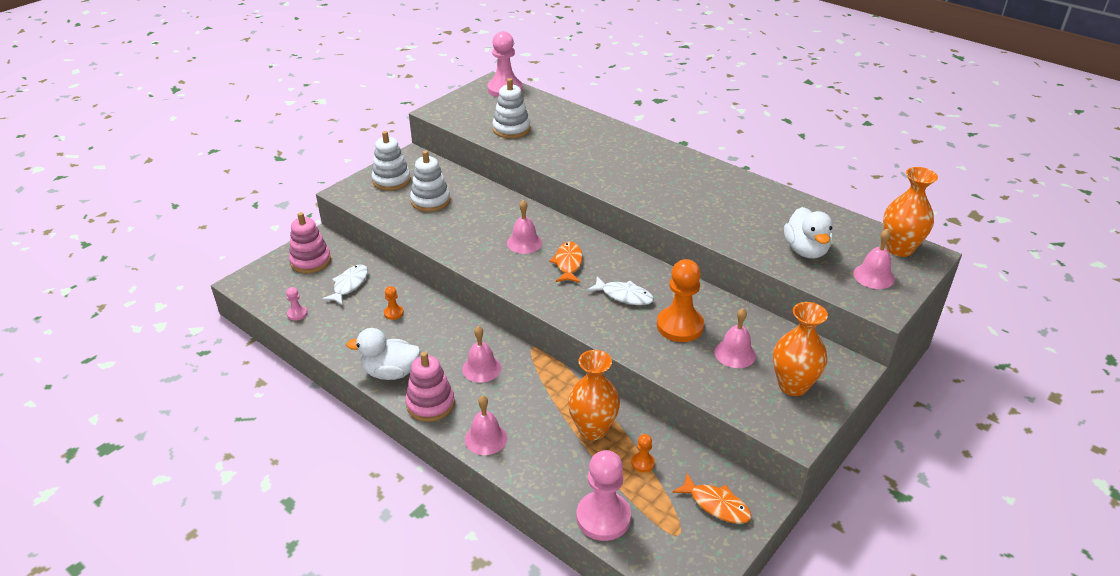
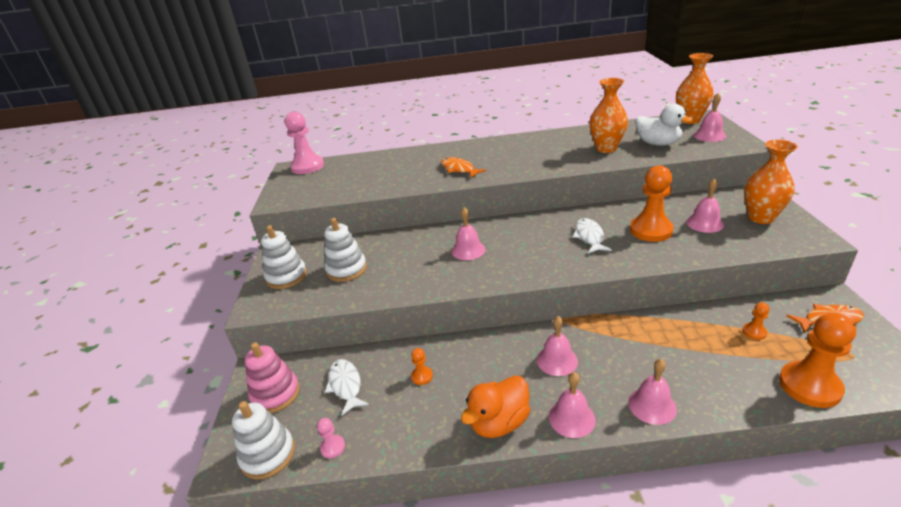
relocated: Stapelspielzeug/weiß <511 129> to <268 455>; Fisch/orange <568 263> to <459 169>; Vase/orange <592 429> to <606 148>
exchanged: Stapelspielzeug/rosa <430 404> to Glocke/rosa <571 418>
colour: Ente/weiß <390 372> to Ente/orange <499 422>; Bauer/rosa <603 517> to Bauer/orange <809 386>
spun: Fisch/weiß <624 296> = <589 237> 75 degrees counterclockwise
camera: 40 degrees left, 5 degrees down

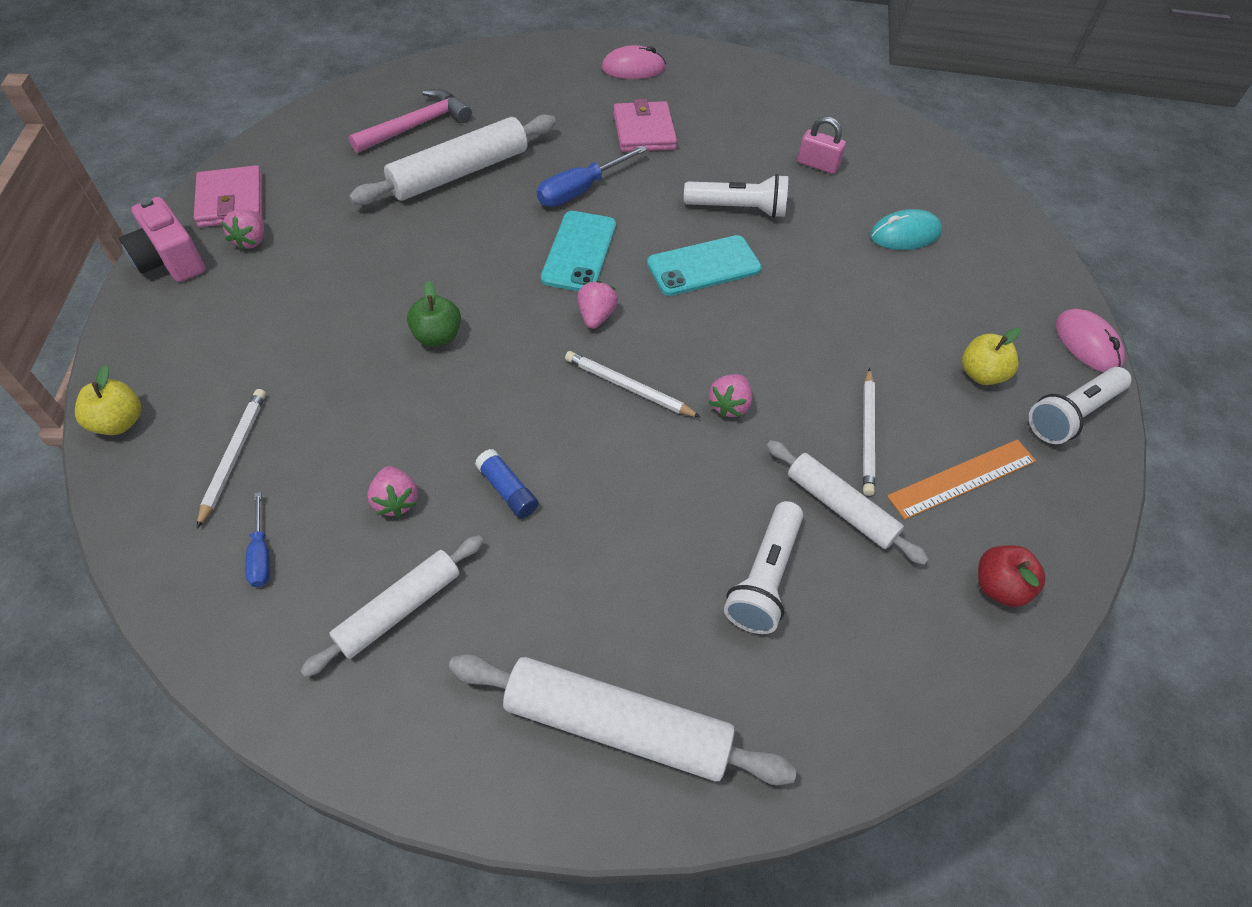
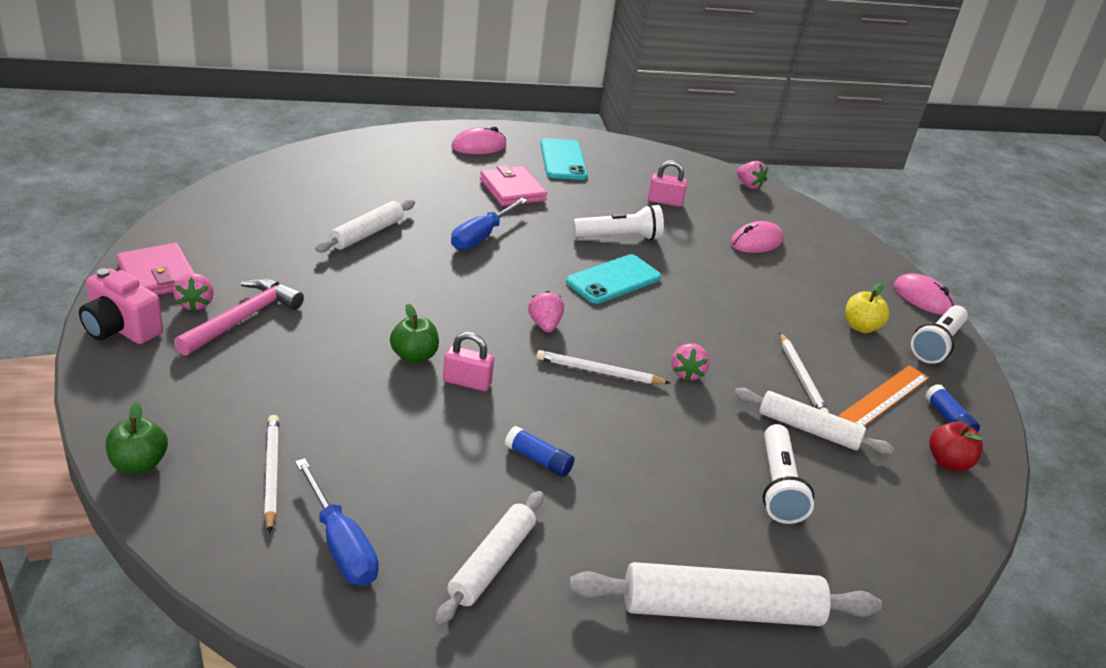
appeared: Vorhängeschloss/rosa <467 382>; Klebestift/blau <948 419>
relocated: Hammer/rosa <416 126> to <242 319>; Handy/türkis <579 252> to <563 160>; Erdbeere/rosa <396 501> to <748 185>
colour: Computermaus/türkis <905 234> to Computermaus/rosa <756 242>; Apfel/gelb <119 422> to Apfel/grün <139 464>
size: Nudelholz/weiß <459 172> = <367 233> x0.64; Schraubenzieher/blau <261 554> = <341 544> x1.72
camera: 20 degrees left, 20 degrees down

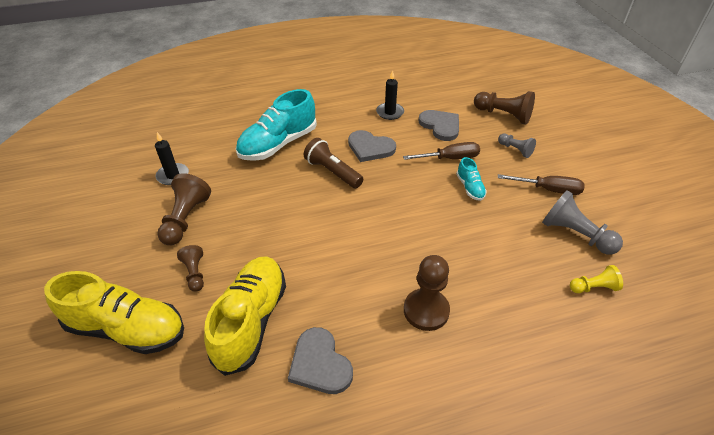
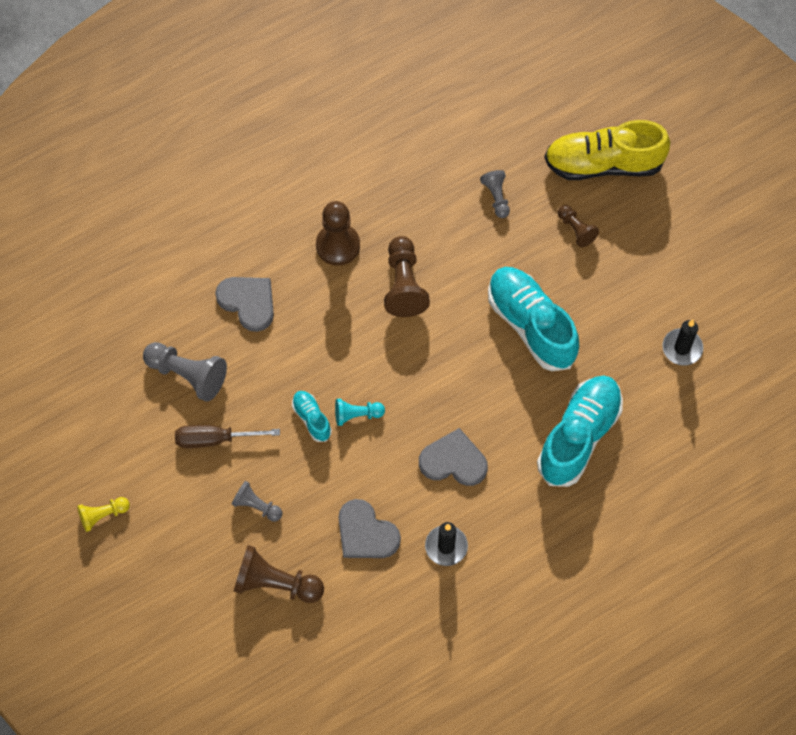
missing: Taschenlampe/braun <332 172>; Schraubenzieher/braun <449 158>
appeared: Schuh/türkis <531 325>; Bauer/türkis <357 415>
relocated: Bauer/braun <186 219> to <404 285>; Bauer/gelb <593 287> to <103 515>; Herz/grau <320 364> to <248 302>
exchanged: Schuh/gelb <251 321> to Bauer/grau <496 197>
camera: 165 degrees right, 20 degrees up

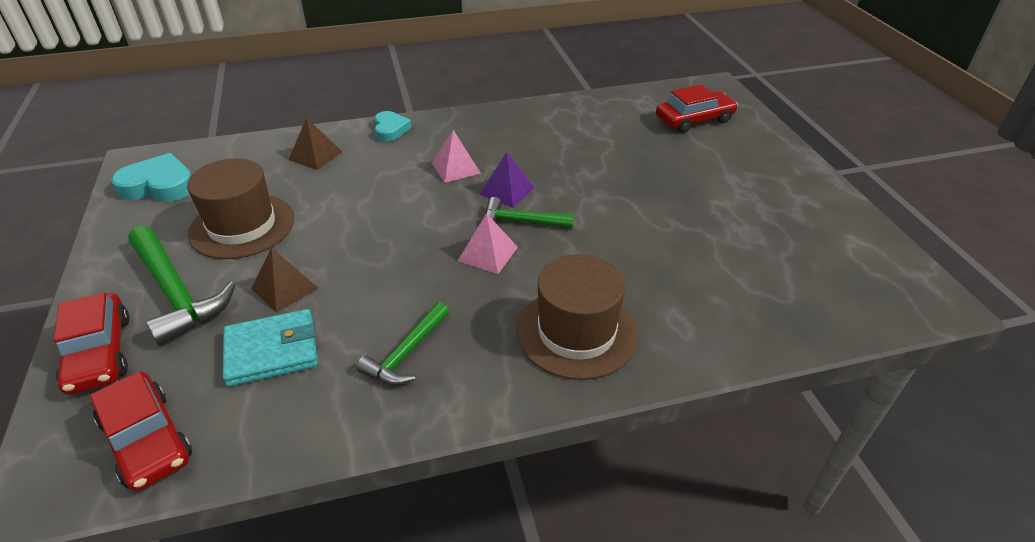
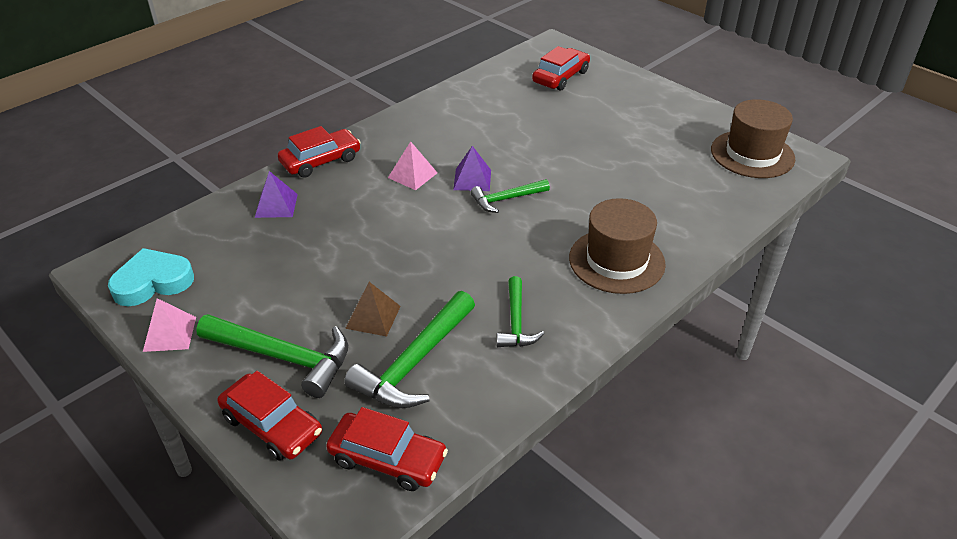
relocated: Hut/braun <242 226> to <752 154>; Pyramide/rosa <487 254> to <169 334>
exchanged: Herz/türkis <390 129> to Auto/rot <321 161>; Geldbörse/türkis <272 351> to Hammer/grün <414 363>
colour: Pyramide/braun <315 155> to Pyramide/lila <276 205>
camera: 30 degrees left, 0 degrees up

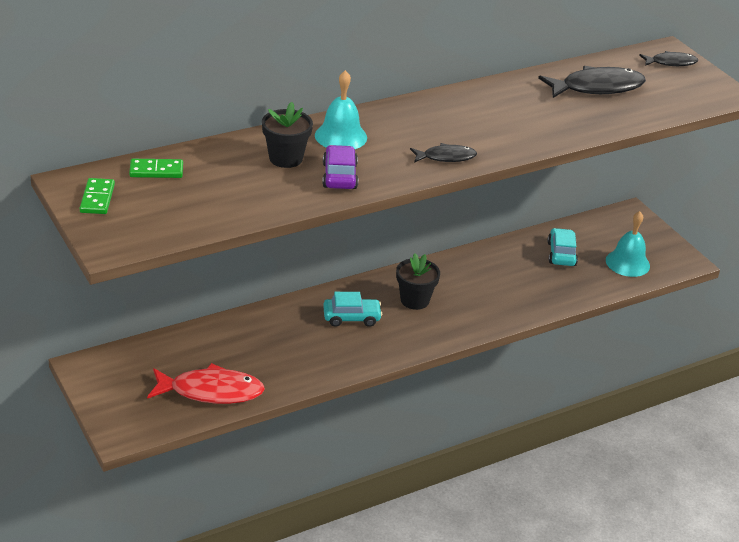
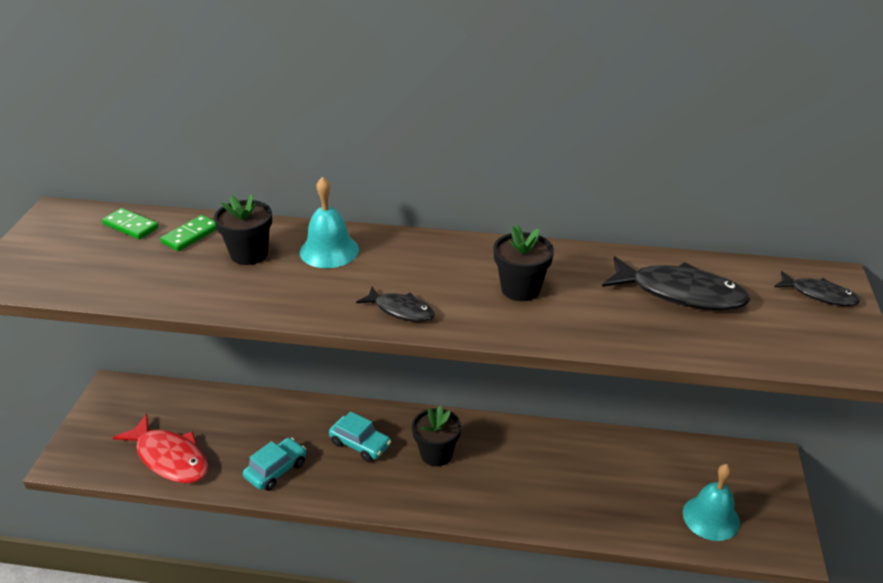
missing: Auto/lila <340 176>
appeared: Blumentopf/schwarz <520 289>
relocated: Dominostein/grün <97 198> to <190 235>; Auto/türkis <561 254> to <276 470>
camera: 40 degrees right, 0 degrees up

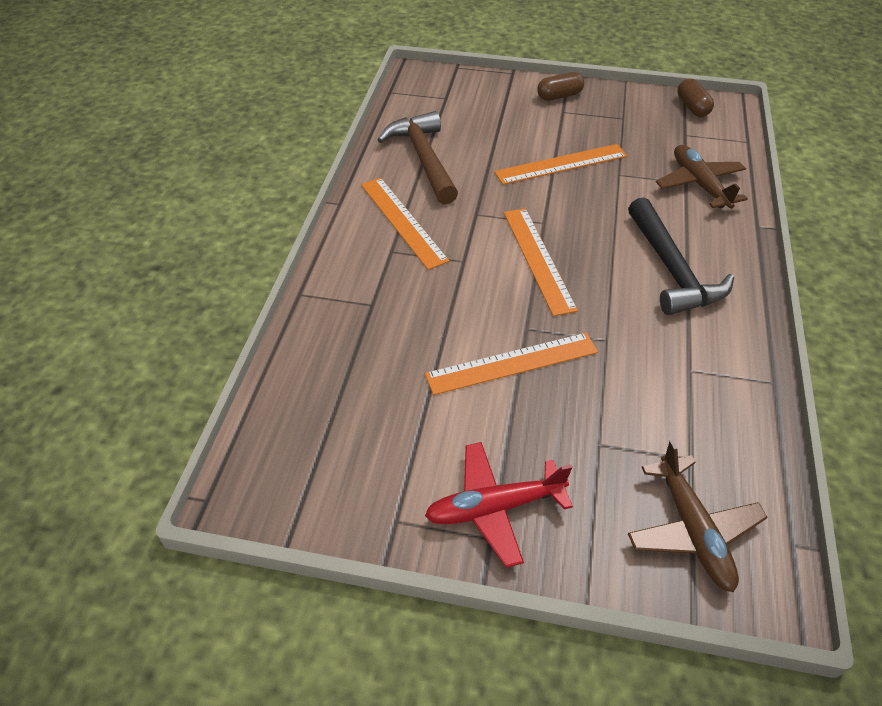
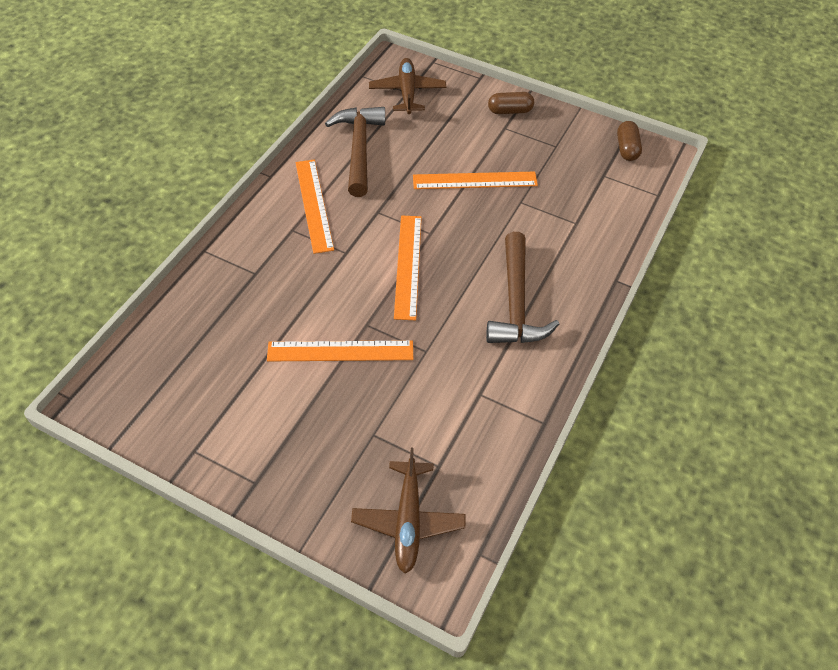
missing: Flugzeug/rot <494 508>
relocated: Flugzeug/braun <699 184> to <407 92>
colour: Hammer/schwarz <671 269> to Hammer/braun <516 302>
camera: 15 degrees right, 5 degrees up

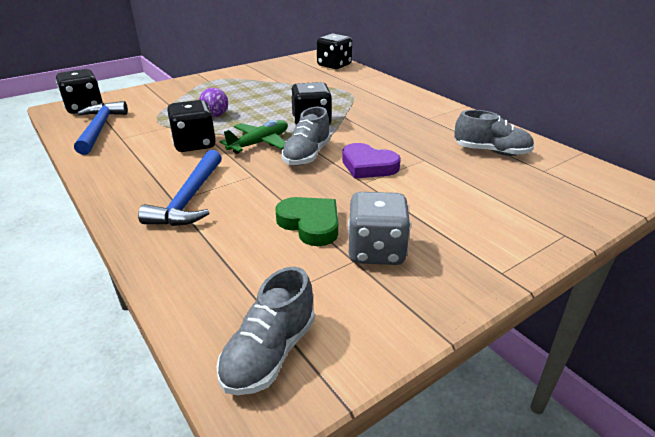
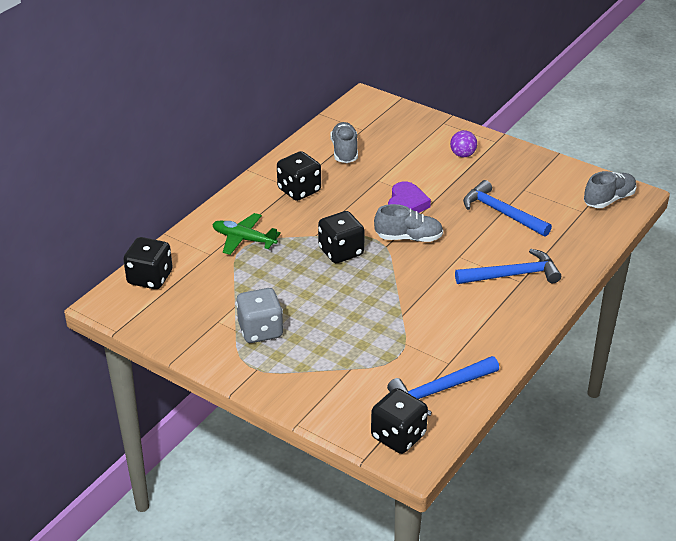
relocated: Ball/lila <215 115> to <462 155>; Spielwürfel/schwarz <194 144> to <299 190>; Flugzeug/grün <260 143> to <244 239>; Spielwürfel/grau <376 251> to <260 330>
exchanged: Herz/grün <310 224> to Hammer/blau <501 213>
spun: Schuh/grau <269 353> = <608 199> 45 degrees counterclockwise
camera: 110 degrees left, 5 degrees up

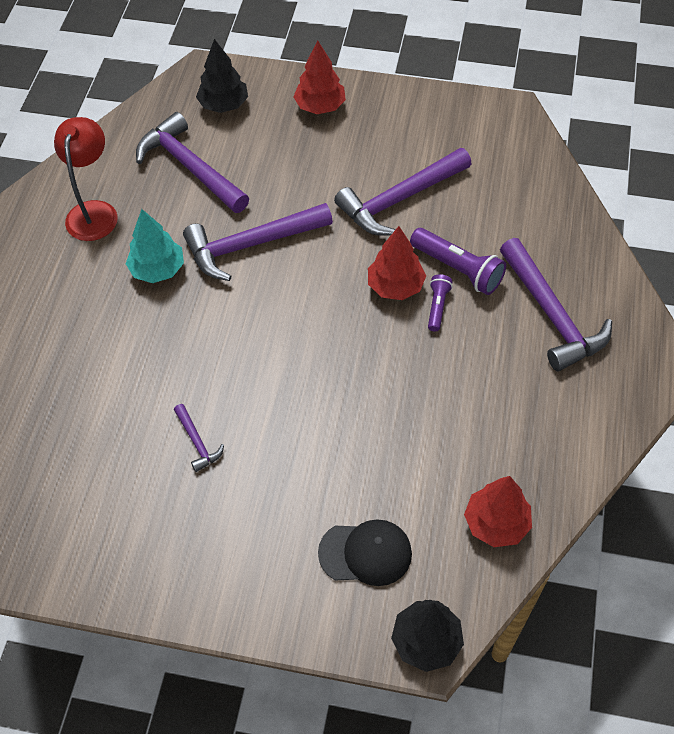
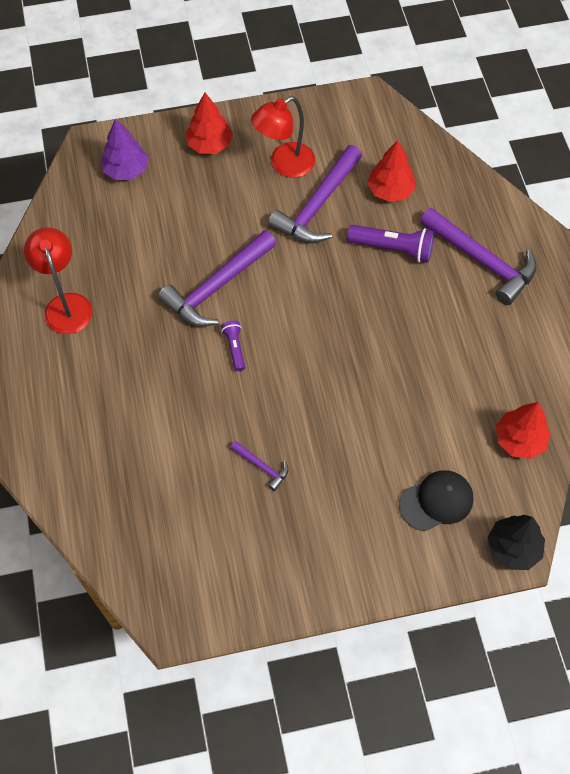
missing: Hammer/lila <190 167>; Baum/türkis <157 270>
appeared: Lampe/rot <284 165>
relocated: Baum/rot <395 286> to <390 191>; Taschenlampe/lila <437 307> to <234 348>
colour: Baum/schwarz <223 105> to Baum/lila <126 170>
camera: 25 degrees left, 5 degrees up

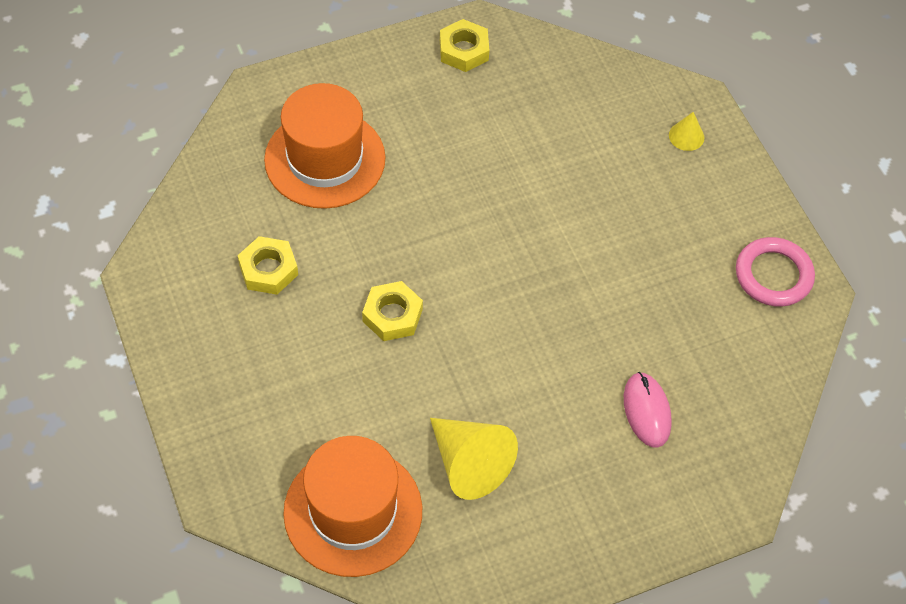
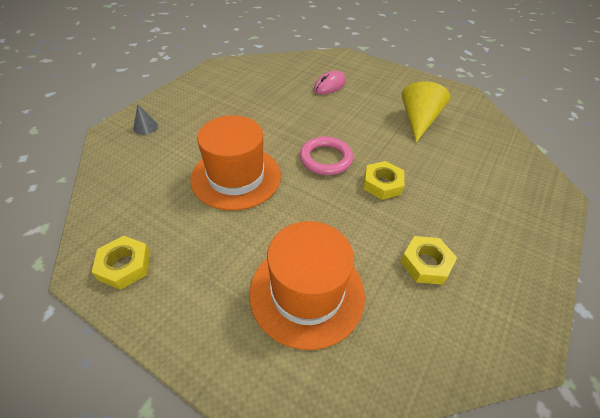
relocated: Ring/rosa <773 275> to <326 159>; Hut/orange <353 511> to <236 177>
colour: Kegel/gelb <686 136> to Kegel/grau <145 127>
camera: 125 degrees left, 10 degrees down

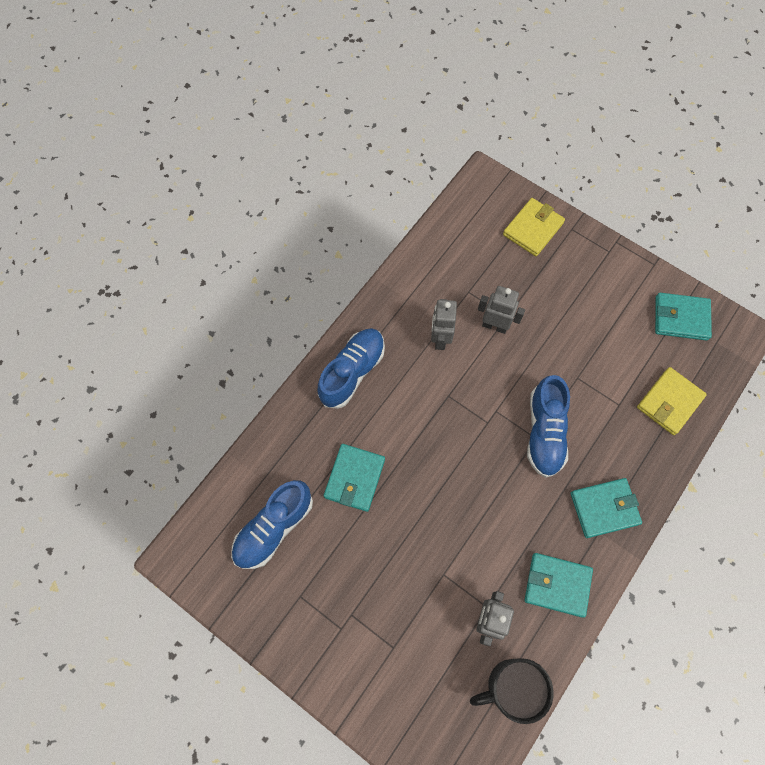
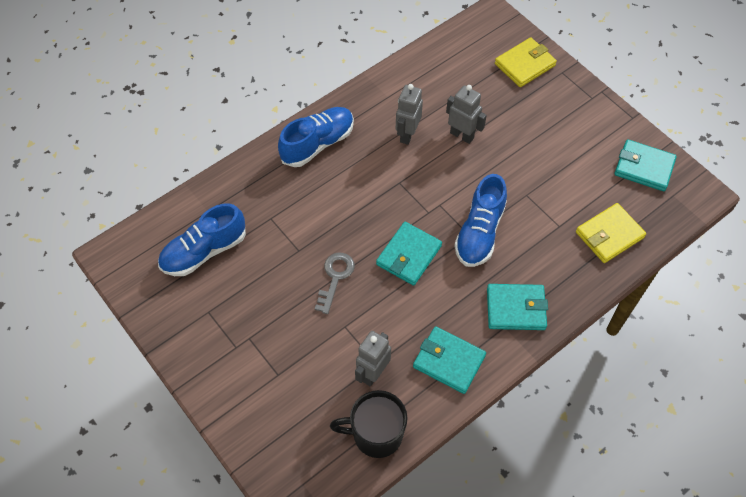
appeared: Schlüssel/grau <335 277>
relocated: Geldbörse/türkis <354 478> to <409 255>
camera: 15 degrees right, 10 degrees down

